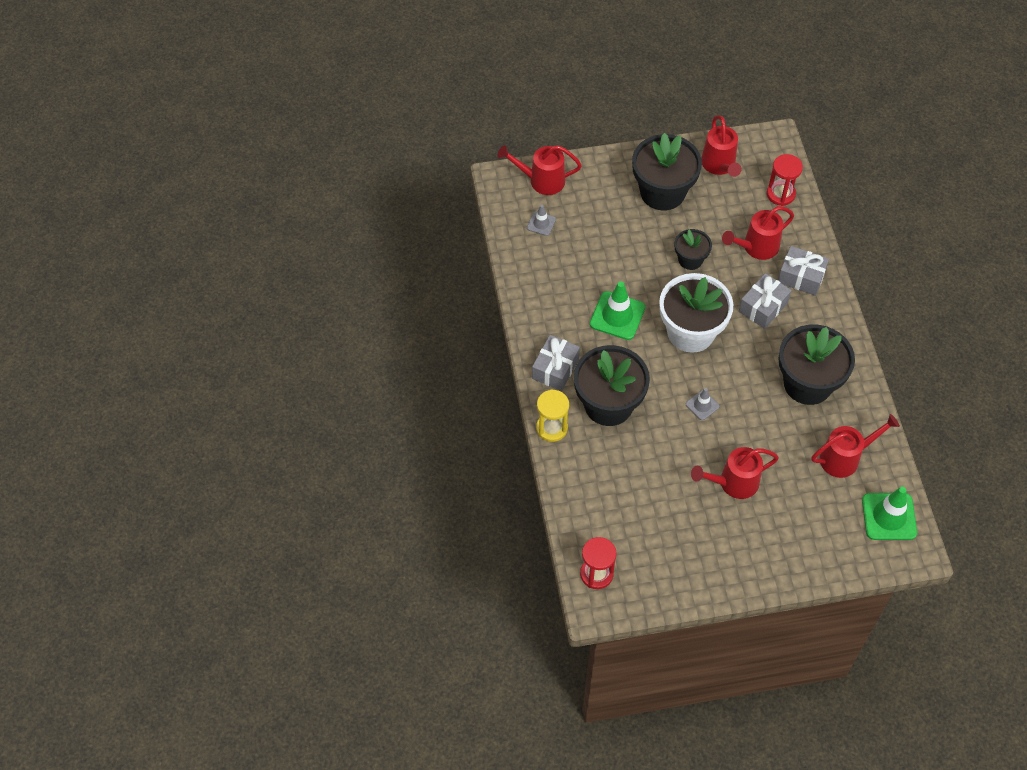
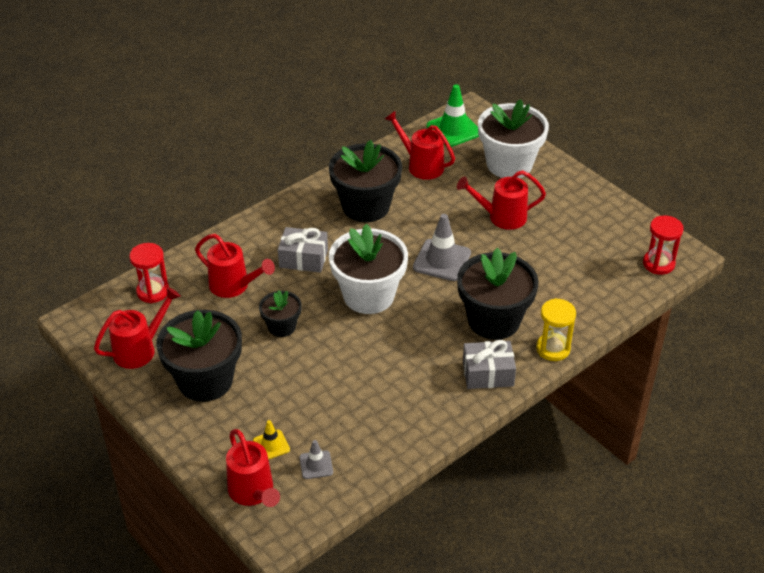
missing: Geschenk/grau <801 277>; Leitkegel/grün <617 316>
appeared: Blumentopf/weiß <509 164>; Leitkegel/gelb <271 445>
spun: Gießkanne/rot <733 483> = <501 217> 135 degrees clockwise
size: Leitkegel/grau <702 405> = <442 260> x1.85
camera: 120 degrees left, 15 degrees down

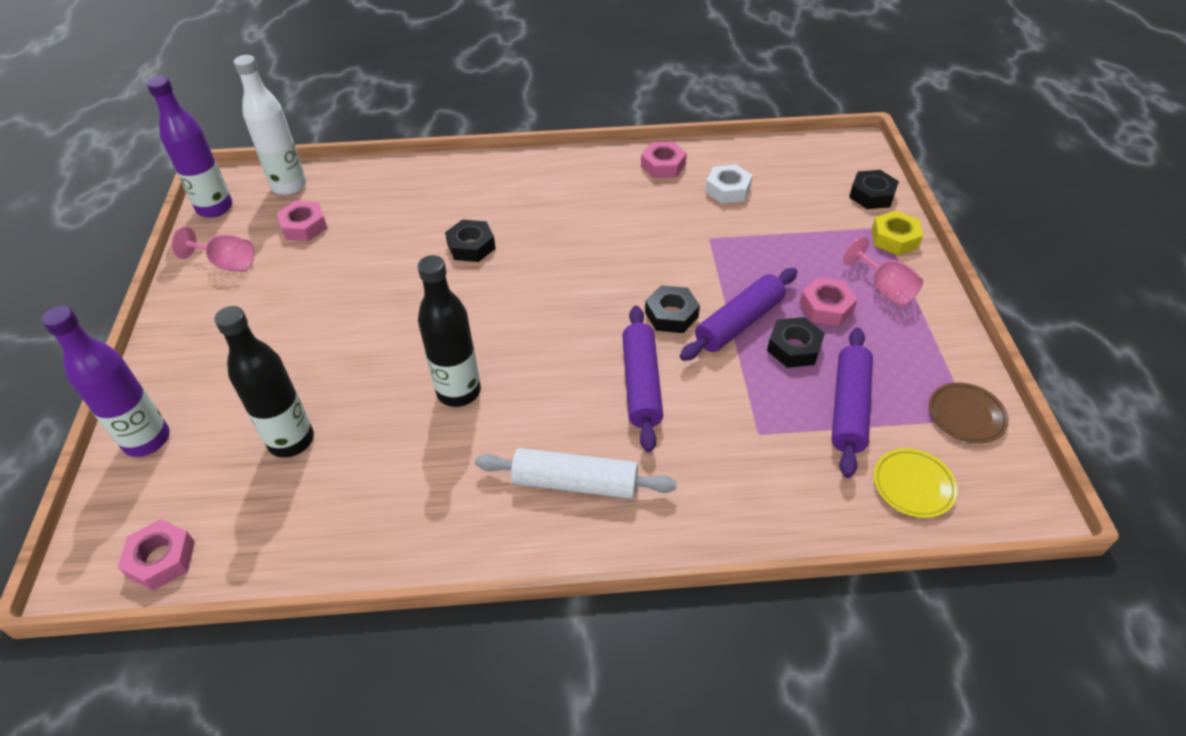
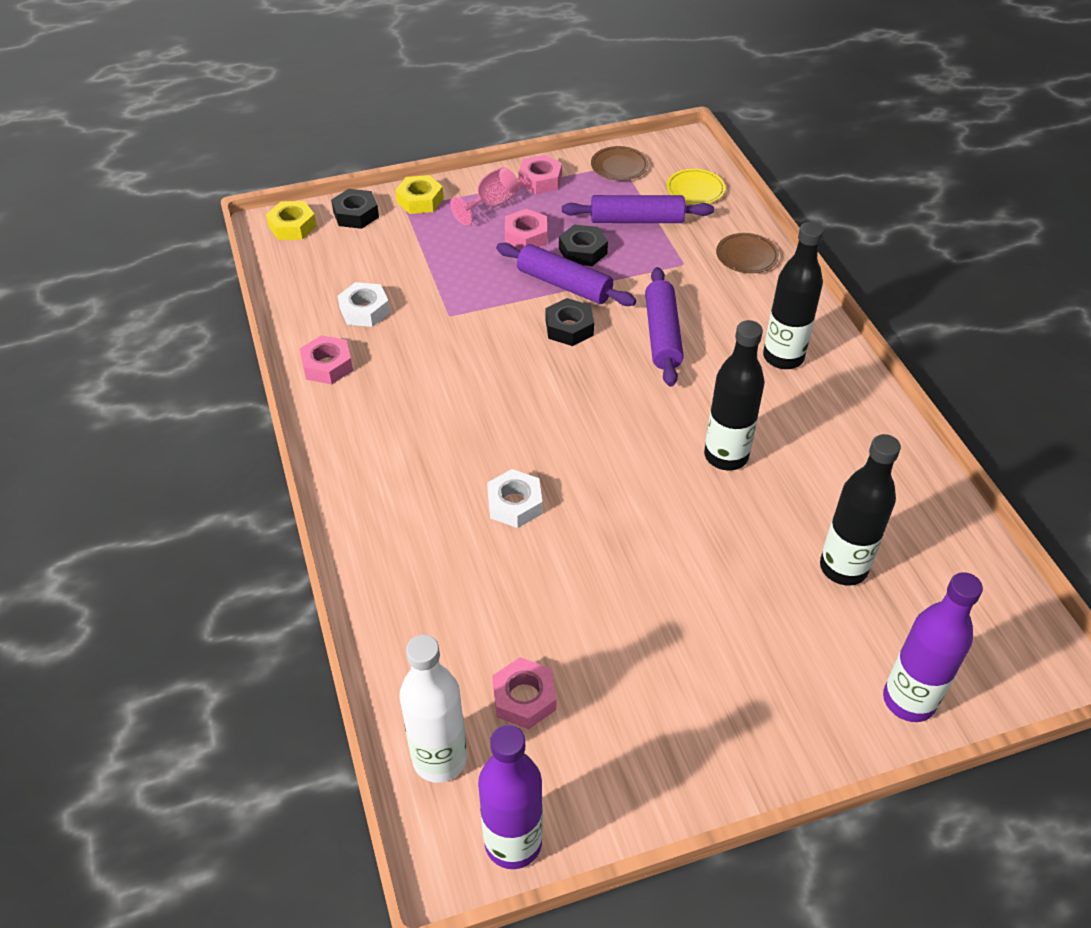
missing: Kelch/rosa <227 263>
appeared: Sechskantmutter/gelb <292 226>; Teller/braun <746 256>
relocated: Sechskantmutter/rosa <161 559> to <540 180>
exchanged: Nudelholz/weiß <575 482> to Flasche/schwarz <783 357>
colour: Sechskantmutter/schwarz <471 246> to Sechskantmutter/weiß <515 504>
spun: Nudelholz/lila <641 384> = <662 335> 75 degrees counterclockwise
camera: 105 degrees left, 0 degrees up

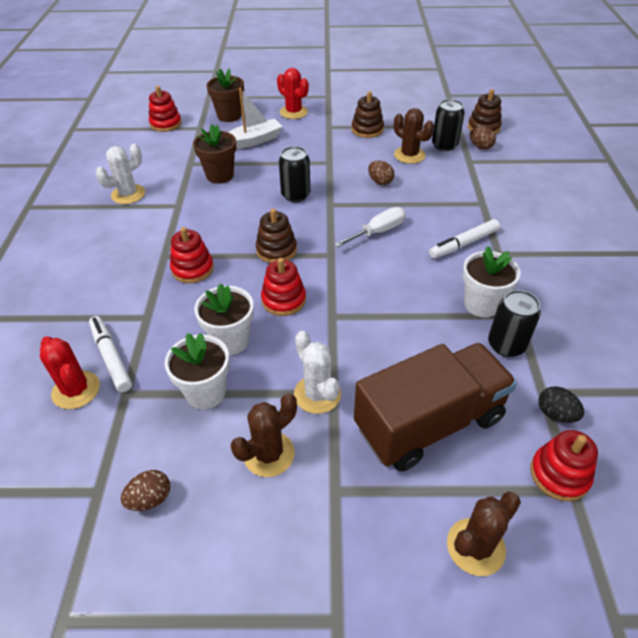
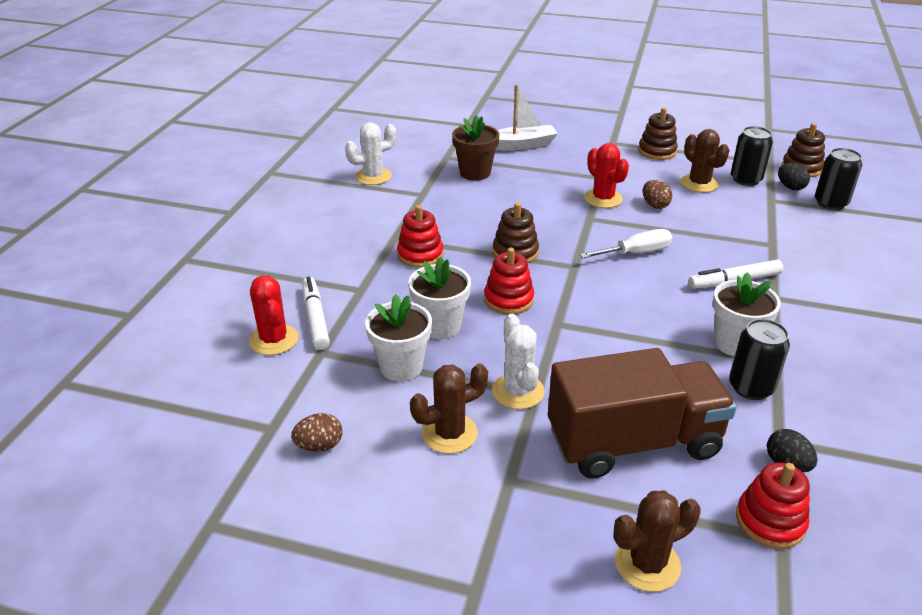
missing: Blumentopf/braun <229 116>; Stapelspielzeug/rot <166 124>
relocated: Kaktus/rot <293 112> to <603 199>; Dose/schwarz <295 195> to <830 203>
colour: Ei/braun <480 147> to Ei/schwarz <790 187>
camera: 15 degrees right, 10 degrees down

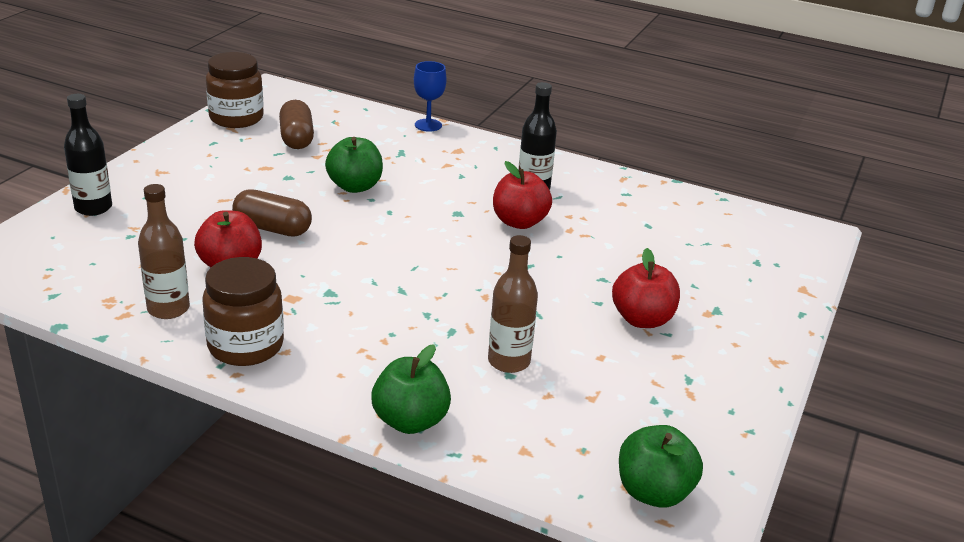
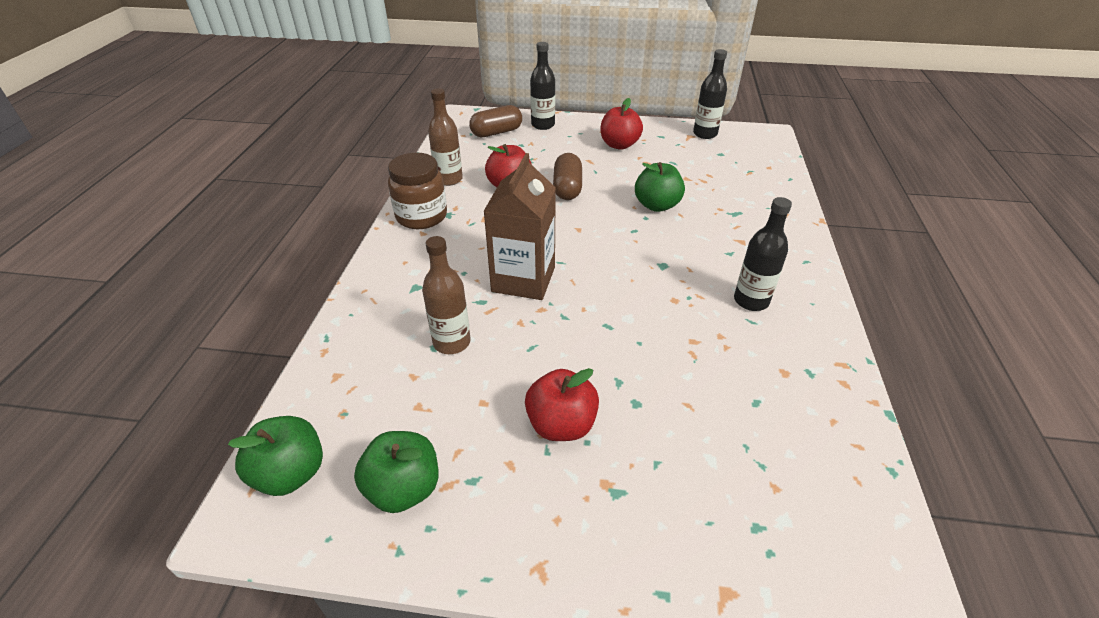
missing: Kelch/blau <428 125>
appeared: Getränkekarton/braun <523 279>
relocated: Kapsel/braun <296 138> to <496 132>; Apfel/rot <519 222> to <619 145>; Apfel/grün <410 421> to <404 488>
exchanged: Einmachglas/braun <236 118> to Flasche/schwarz <705 134>
camera: 75 degrees right, 10 degrees up

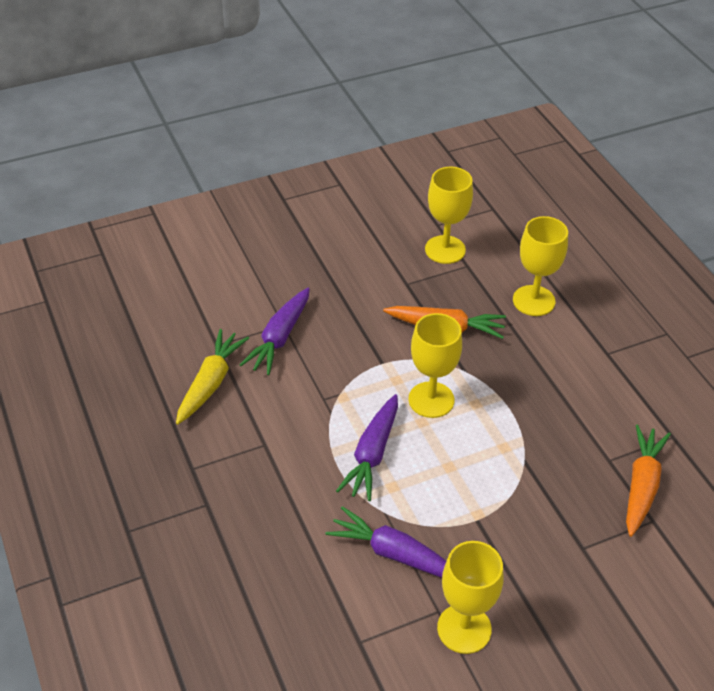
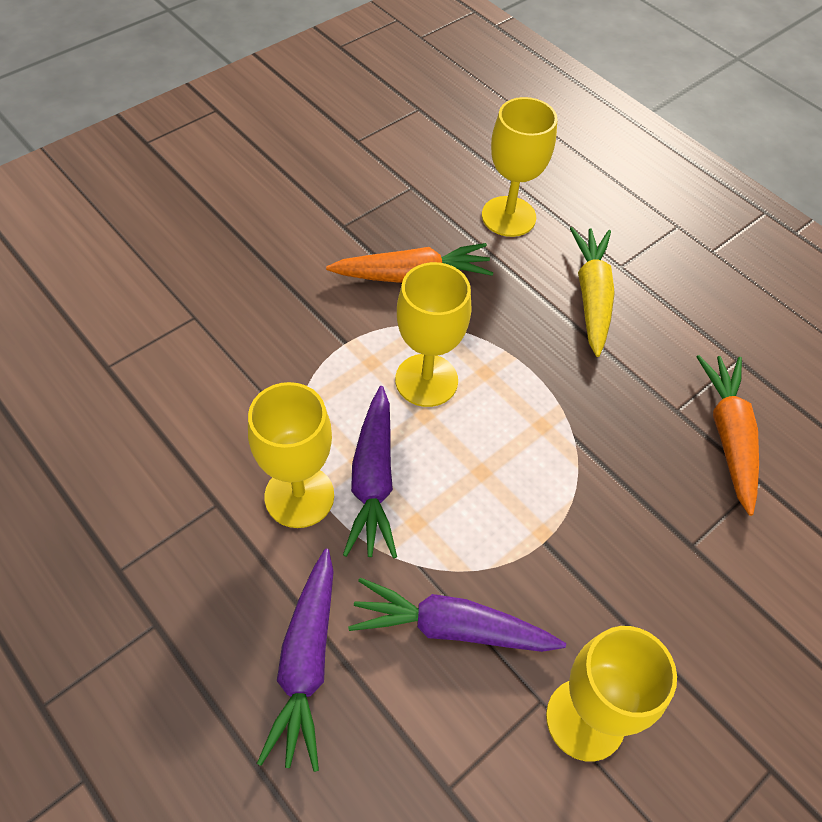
relocated: Kelch/gelb <445 250> to <299 496>; Karotte/lila <279 338> to <306 663>; Karotte/gelb <210 383> to <591 296>
camera: 20 degrees left, 10 degrees up

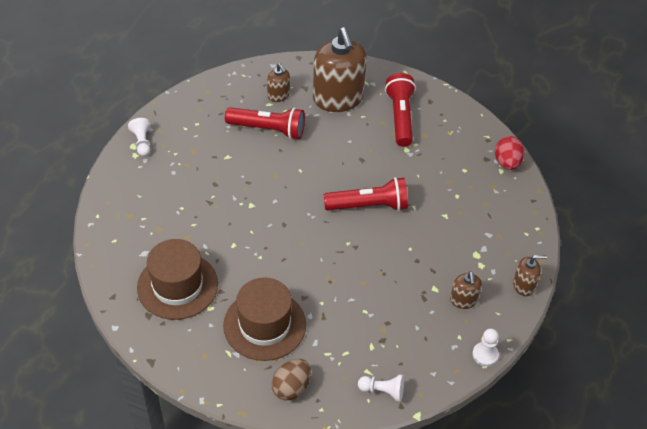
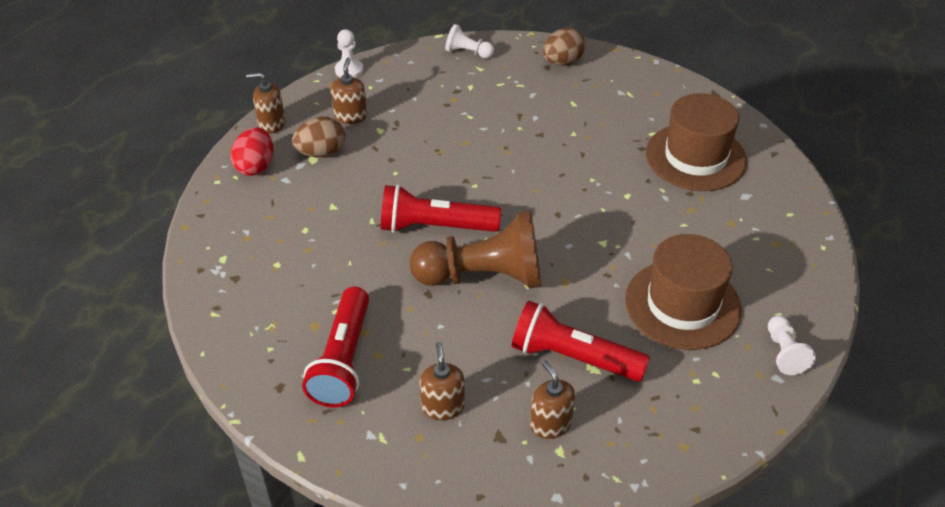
appeared: Ei/braun <321 153>; Bauer/braun <484 276>
relocated: Ei/rot <507 163> to <255 166>; Hut/braun <264 325> to <682 304>
size: Seifenspender/braun <338 99> = <443 406> x0.46
camera: 170 degrees left, 5 degrees down

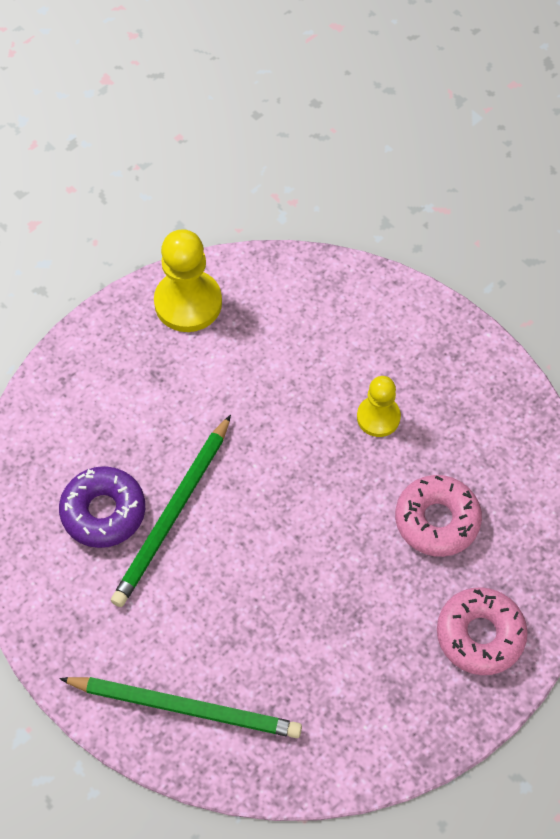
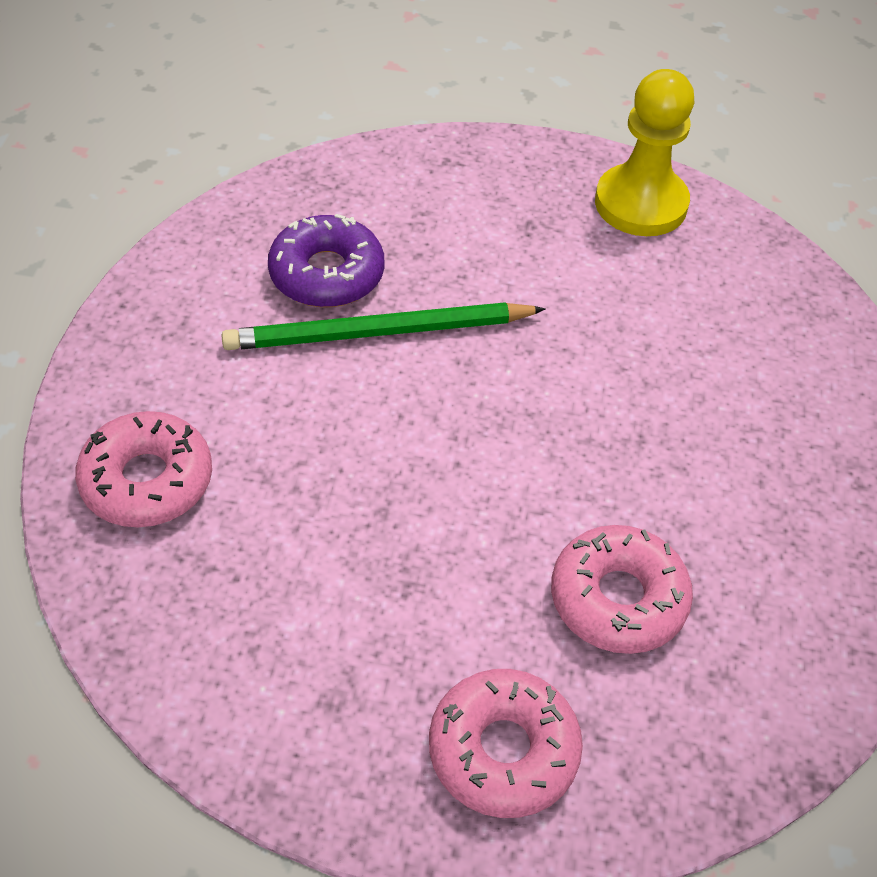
missing: Bauer/gelb <378 417>
exchanged: Bleistift/grün <185 707> to Donut/rosa <147 480>
camera: 50 degrees right, 10 degrees down

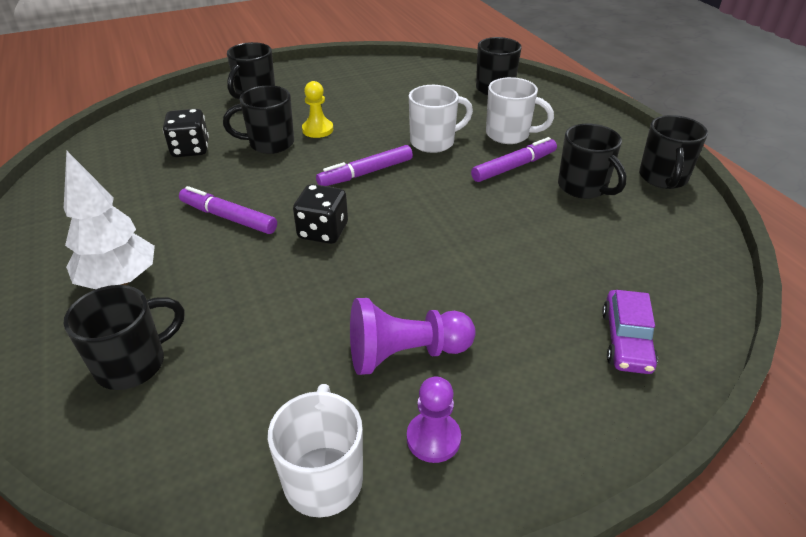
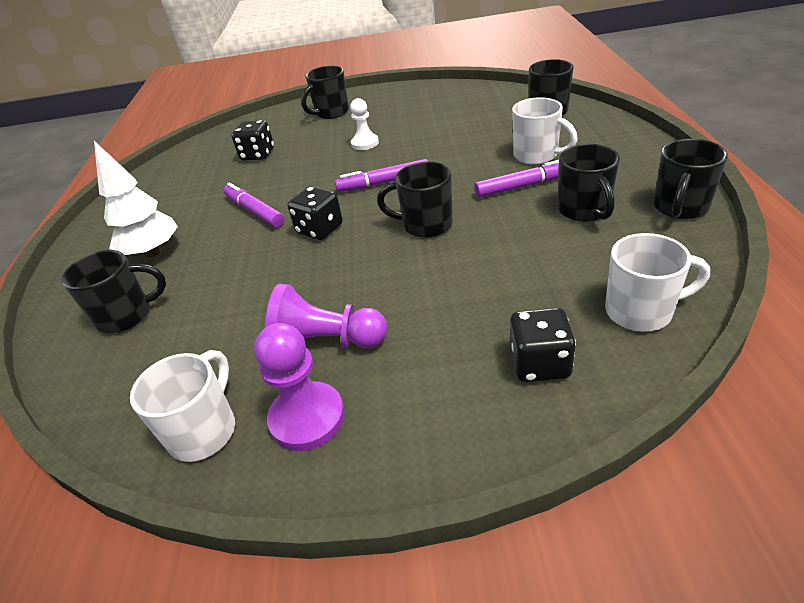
relocated: Tasse/schwarz <270 144> to <425 225>; Tasse/weiß <434 142> to <641 311>
exchanged: Auto/lila <626 340> to Spielwürfel/schwarz <539 364>
colour: Bauer/gelb <317 130> to Bauer/weiß <365 143>
size: Bauer/lila <433 438> = <307 418> x1.52
camera: 25 degrees right, 0 degrees up

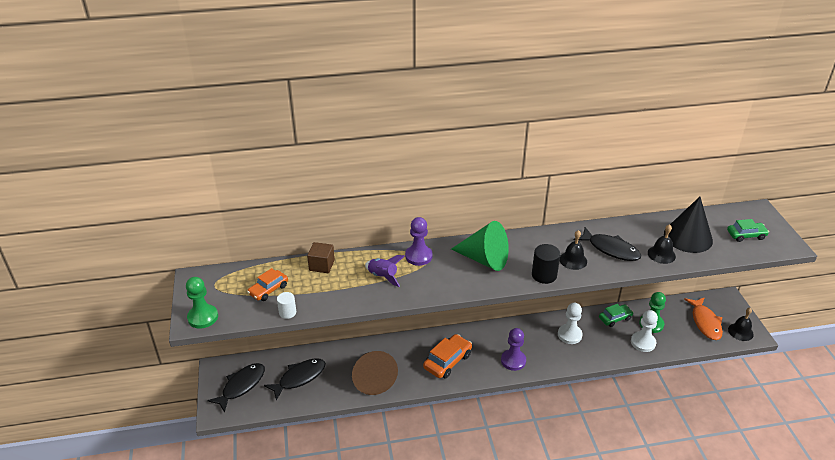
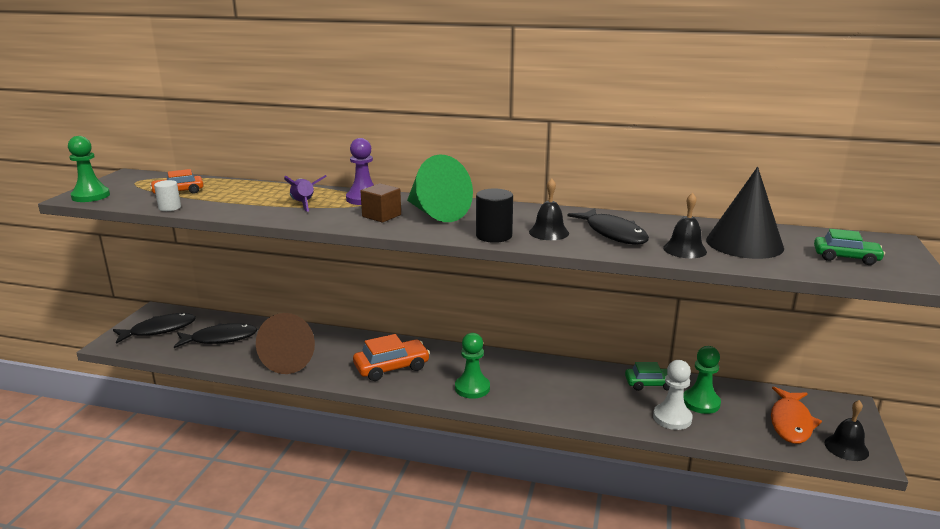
missing: Bauer/weiß <569 335>
relocated: Kubus/braun <322 265> to <381 216>
colour: Bauer/lila <513 361> to Bauer/grün <472 388>
camera: 25 degrees right, 15 degrees down

